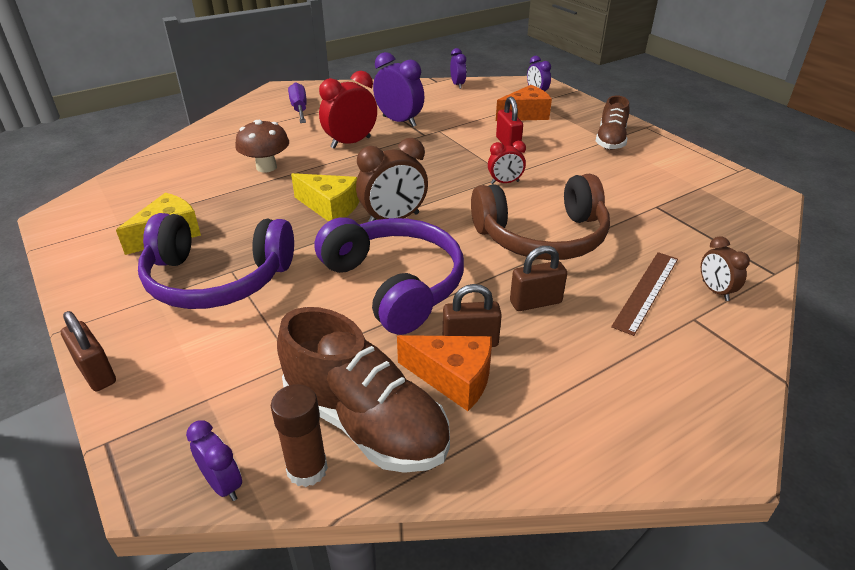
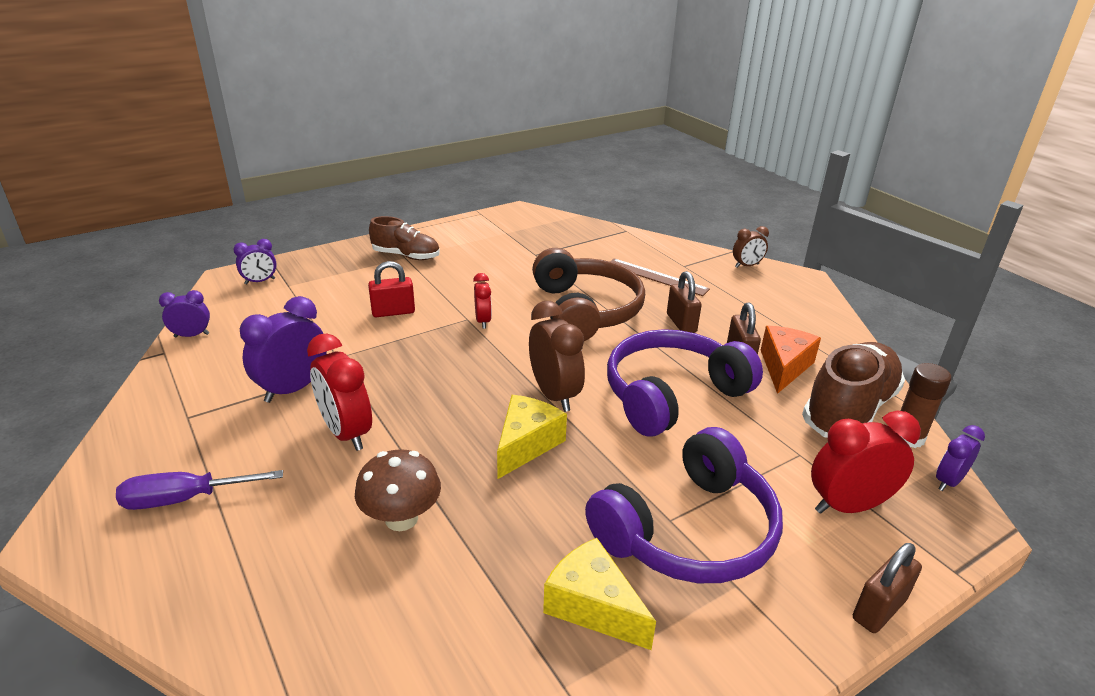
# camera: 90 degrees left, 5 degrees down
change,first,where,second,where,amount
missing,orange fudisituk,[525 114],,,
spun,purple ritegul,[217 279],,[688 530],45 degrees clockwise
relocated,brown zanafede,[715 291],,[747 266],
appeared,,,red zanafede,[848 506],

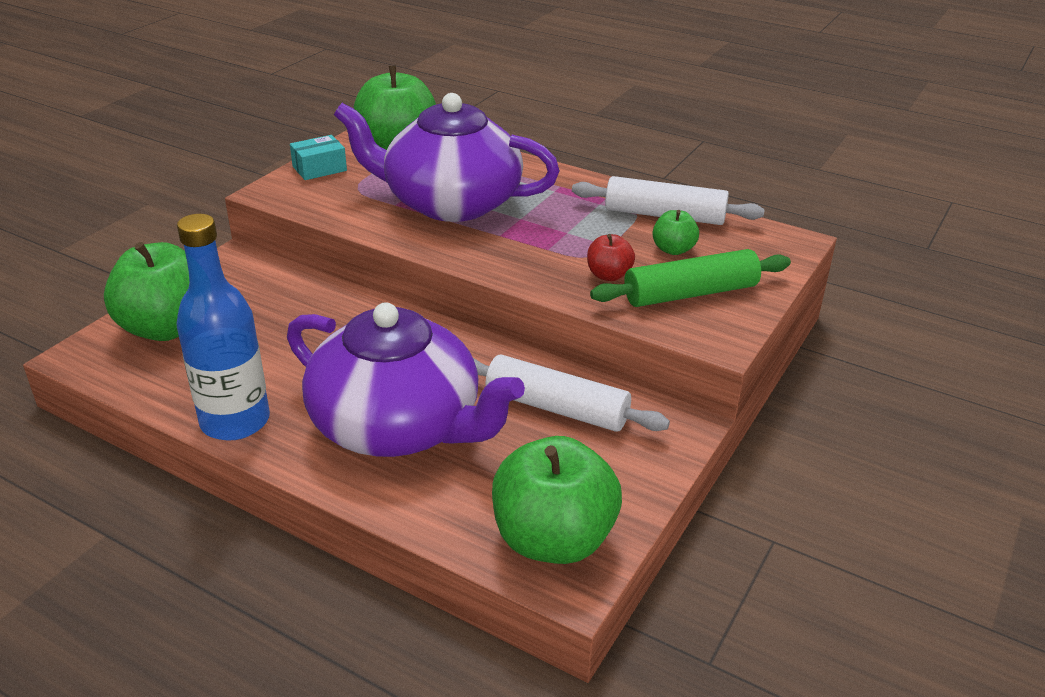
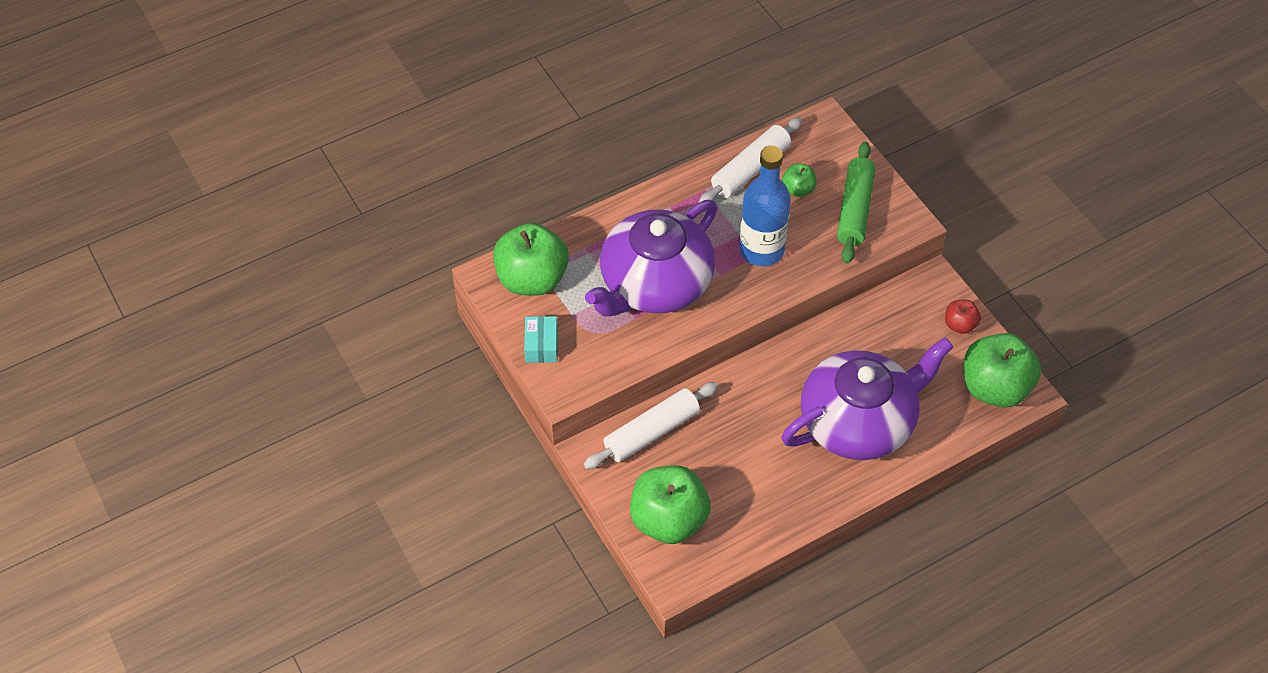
# camera: 60 degrees left, 20 degrees up
change,first,where,second,where,amount
relocated,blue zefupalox,[235 421],,[761 250],
relocated,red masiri,[608 275],,[960 325],
relocated,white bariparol,[556 408],,[651 432],

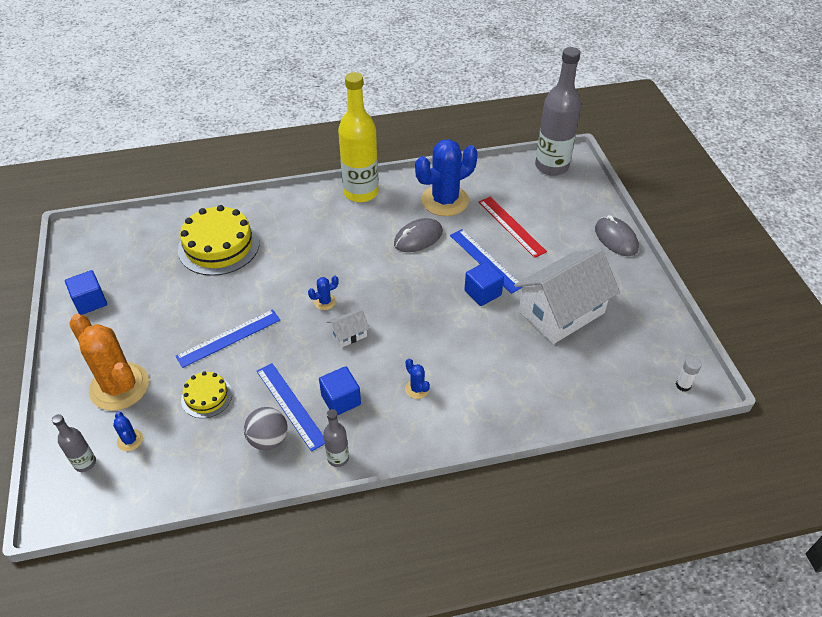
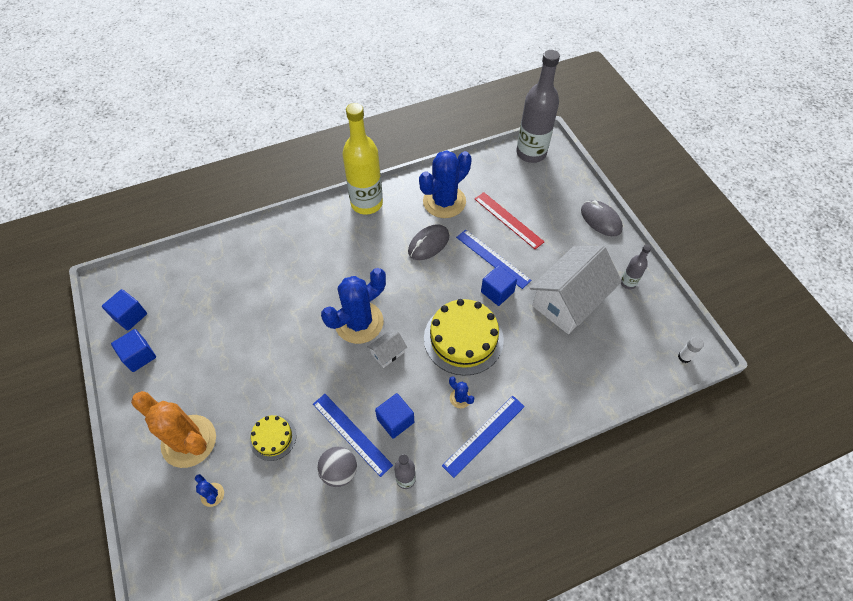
# camera: 10 degrees left, 10 degrees up
change,first,where,second,where,amount
relocated,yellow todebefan,[219 246],,[463 338],
size,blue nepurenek,[325 302],,[359 322],x2.41
relocated,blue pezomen,[229 338],,[484 435],
relocated,grey zefupalox,[85 463],,[628 283],
appeared,,,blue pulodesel,[130 316],

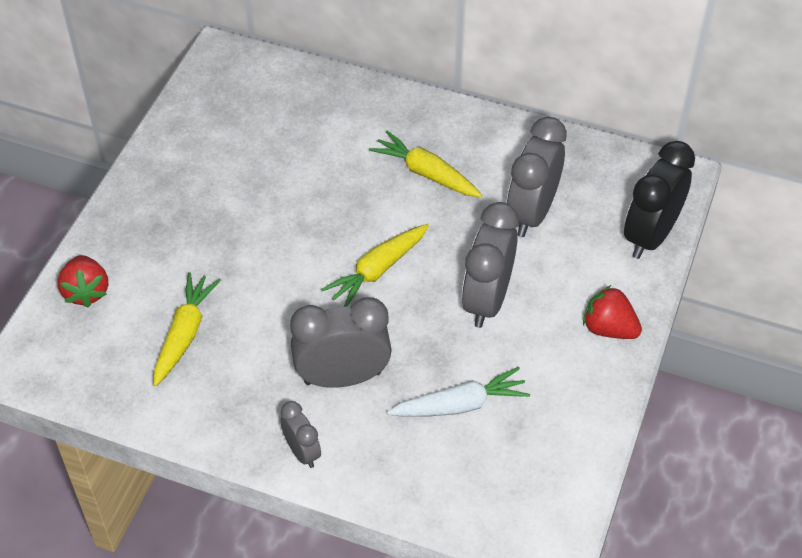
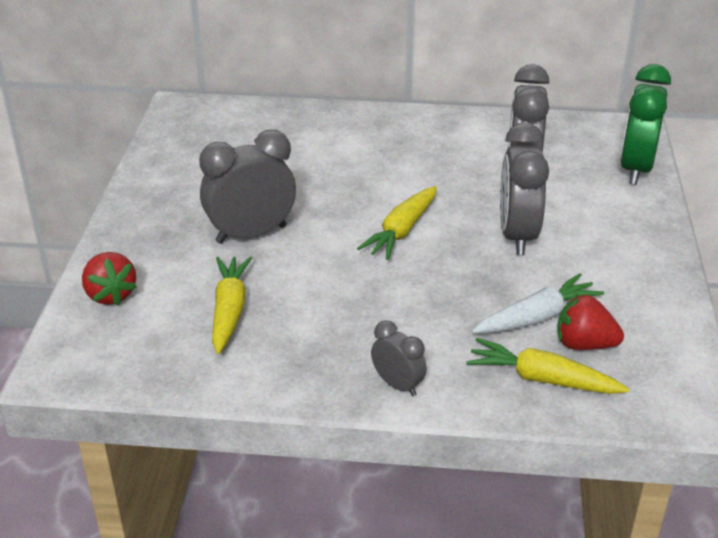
# camera: 15 degrees left, 15 degrees down
change,first,where,second,where,amount
relocated,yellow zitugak,[426 173],,[542 379],
colour,black zanafede,[650 236],green zanafede,[635 169],
relocated,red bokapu,[609 328],,[584 344],
relocated,grey zanafede,[342 377],,[251 234],

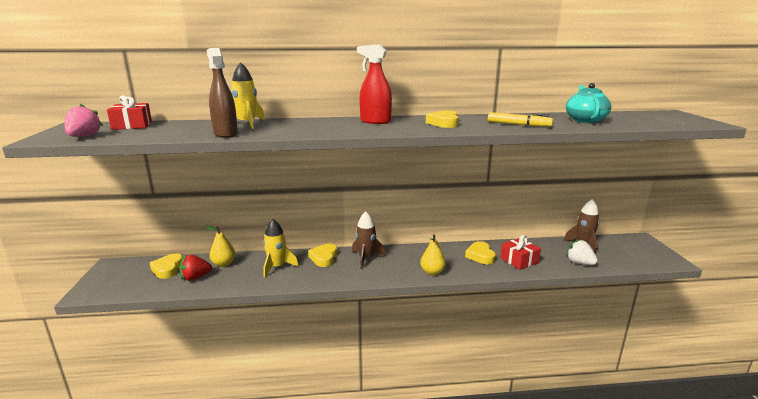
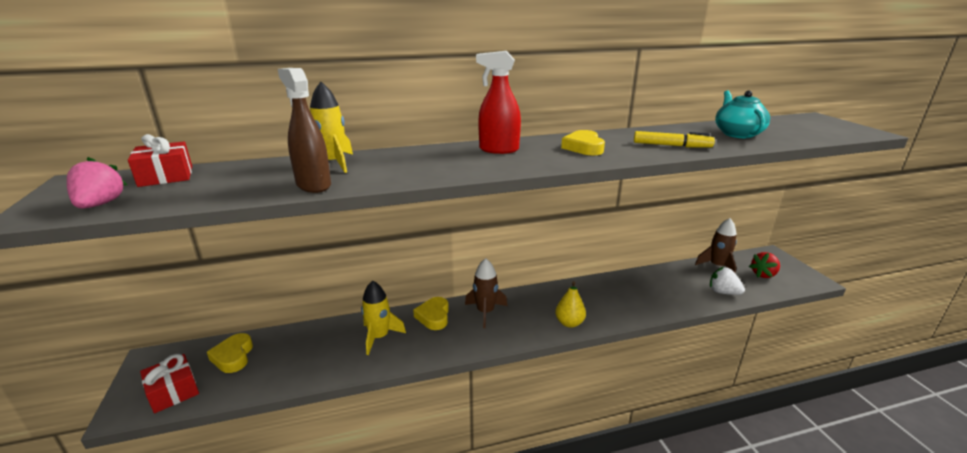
# camera: 10 degrees left, 5 degrees up
change,first,where,second,where,amount
missing,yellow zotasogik,[223 264],,,
relocated,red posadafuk,[519 260],,[173 391],
missing,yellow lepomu,[480 256],,,
relocated,red bokapu,[195 277],,[763 274],

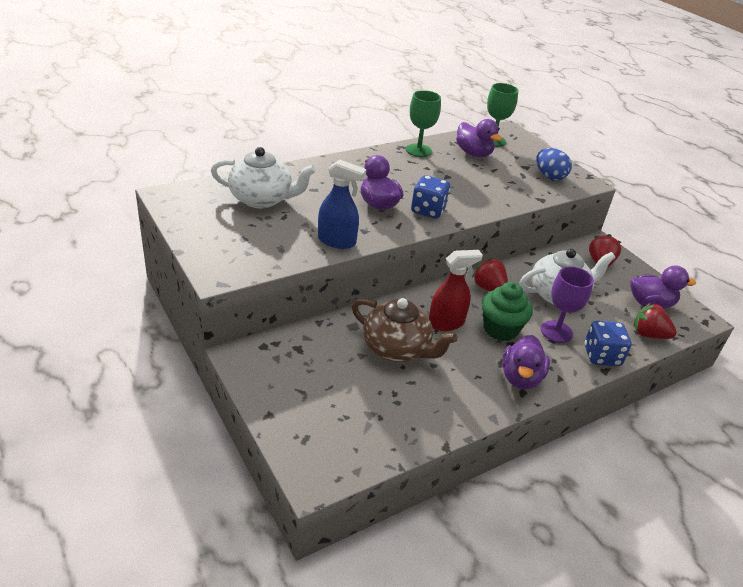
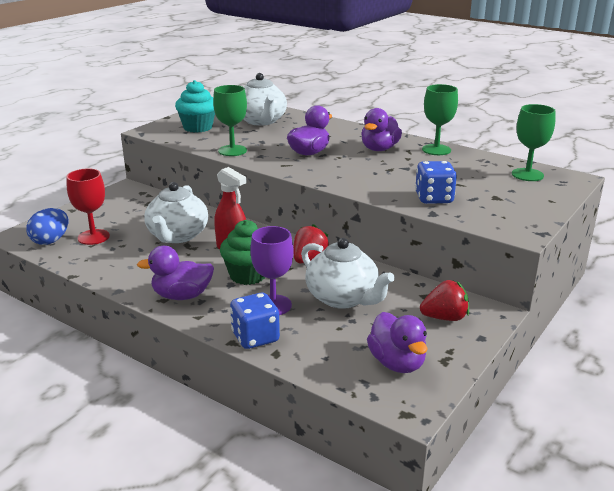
# camera: 70 degrees right, 10 degrees down
change,first,where,second,where,amount
relocated,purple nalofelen,[473 153],,[379 149],
relocated,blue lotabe,[549 176],,[51 241],
exchanged,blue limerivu,[337 241],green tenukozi,[232 150],
relocated,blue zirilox,[428 210],,[434 198],
colour,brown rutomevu,[397 349],white rutomevu,[177 236],
missing,red bokapu,[648 334],,,
appeared,,,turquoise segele,[198 127],
appeared,,,red tenukozi,[93 237],

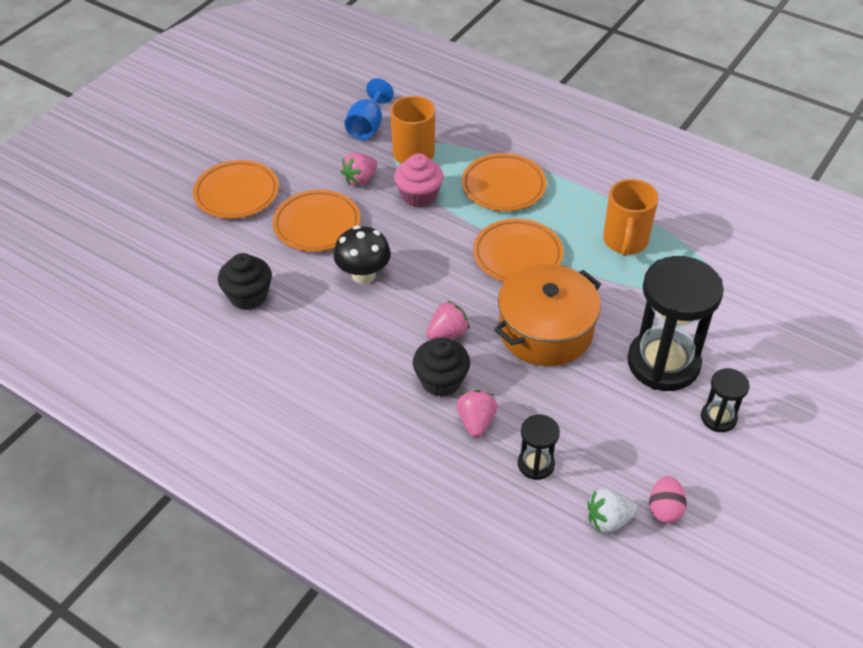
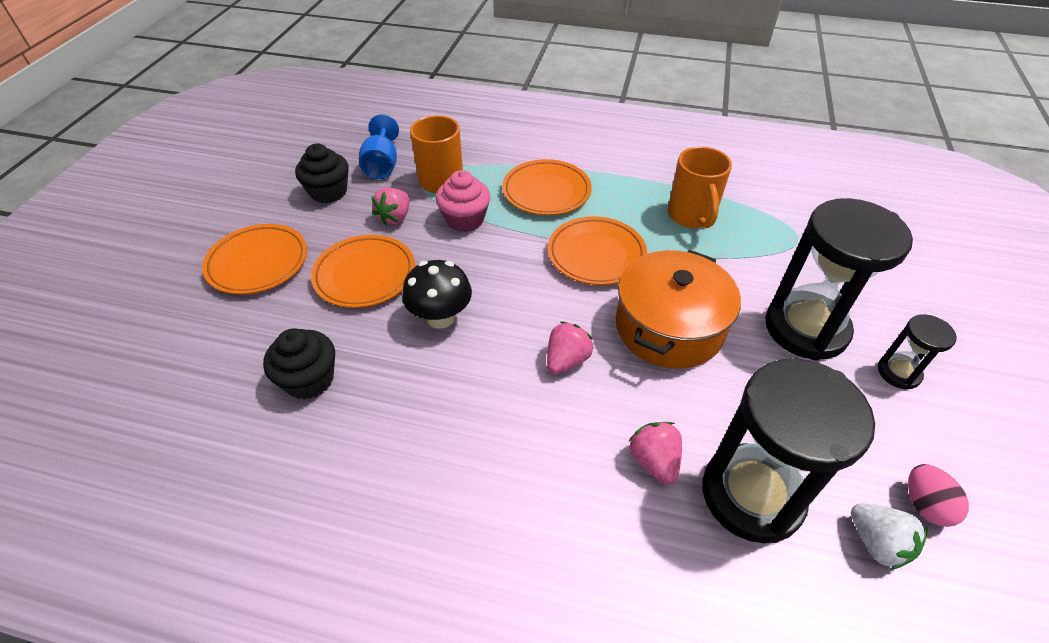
# camera: 20 degrees left, 0 degrees up
change,first,where,second,where,amount
relocated,black segele,[441 381],,[328 192],
size,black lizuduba,[536 464],,[752 495],x2.10
spun,white bokapu,[608 520],,[876 543],90 degrees counterclockwise

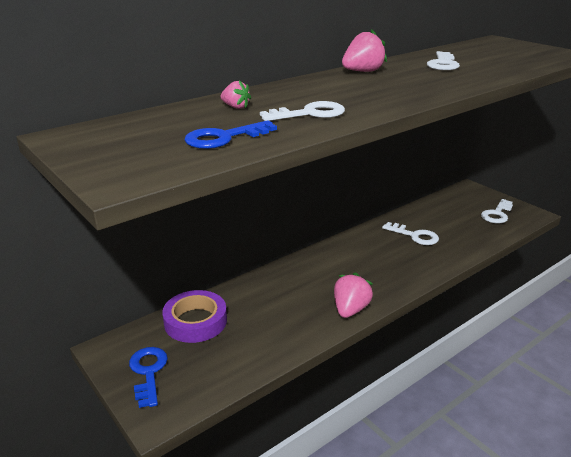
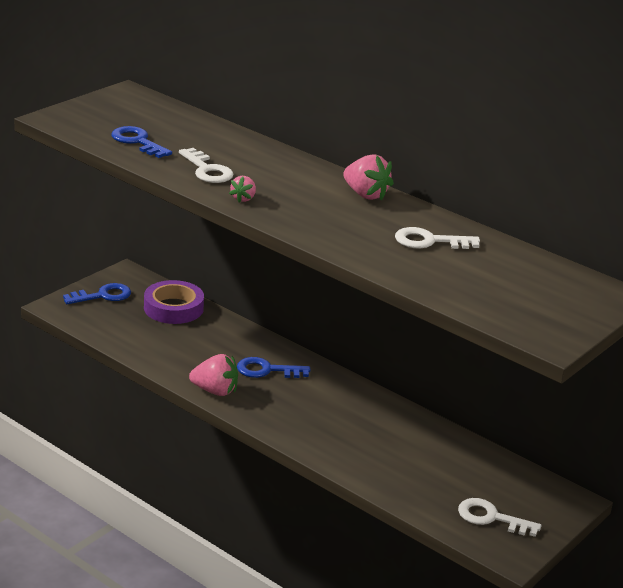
# camera: 75 degrees right, 0 degrees up
change,first,where,second,where,amount
relocated,pink bokapu,[235 107],,[243 198],
missing,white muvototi,[415 236],,,
appeared,,,blue muvototi,[266 370],

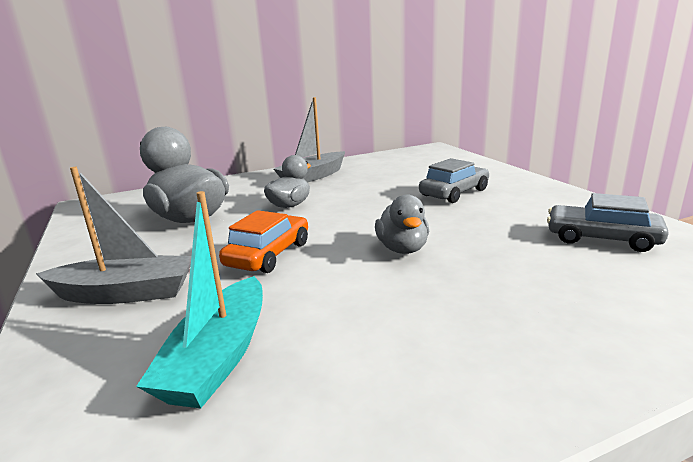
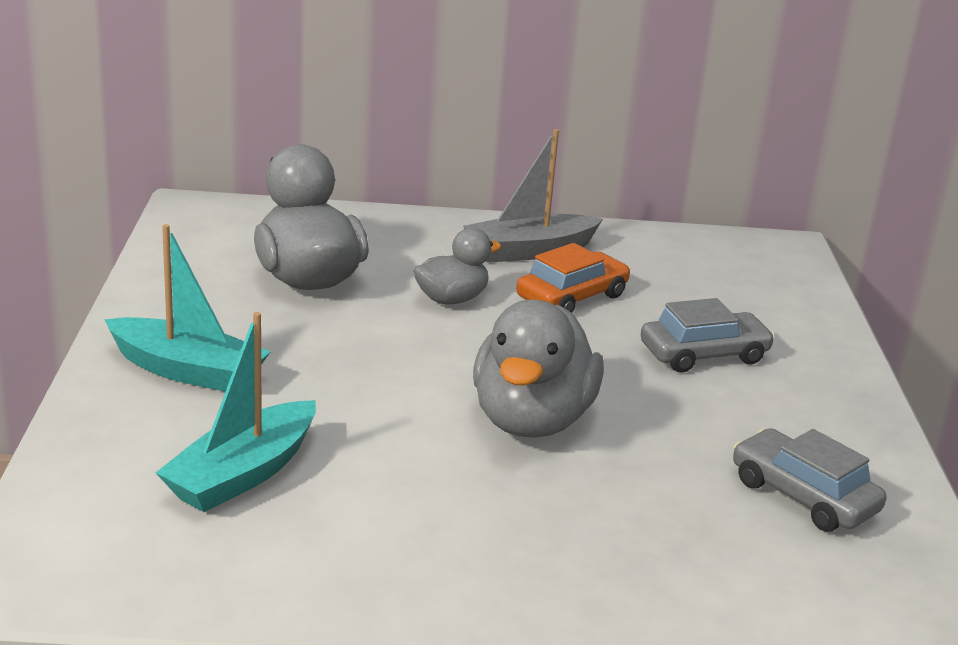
# camera: 20 degrees right, 5 degrees up
change,first,where,second,where,amount
colour,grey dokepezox,[126 293],turquoise dokepezox,[188 371],
size,grey nalofelen,[402 249],,[532 420],x1.77
relocated,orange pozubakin,[268 254],,[572 297],

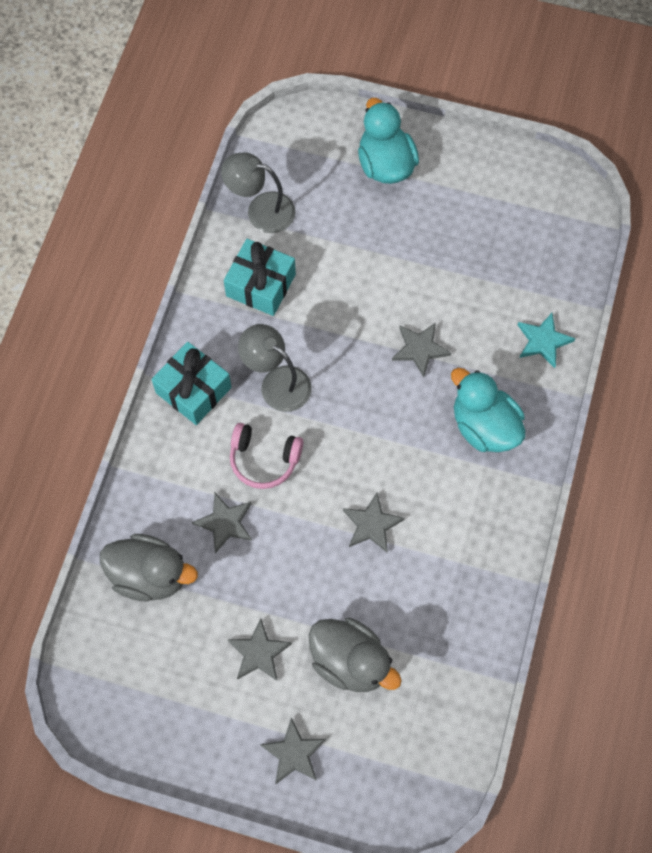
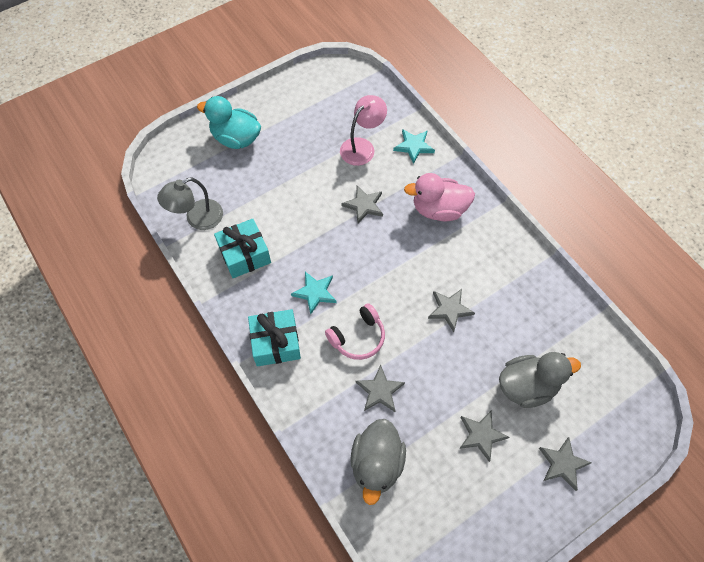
# camera: 50 degrees left, 5 degrees down
change,first,where,second,where,amount
exchanged,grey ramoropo,[277 382],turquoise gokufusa,[315 292],
colour,turquoise nalofelen,[484 426],pink nalofelen,[438 209],
spun,grey nalofelen,[150 575],,[376 464],135 degrees clockwise
appeared,,,pink ramoropo,[362 147],

